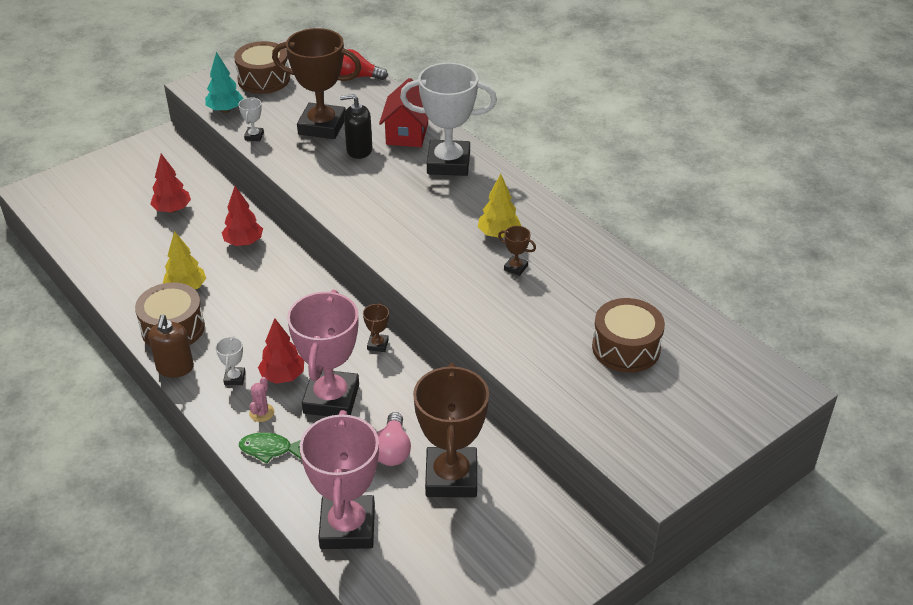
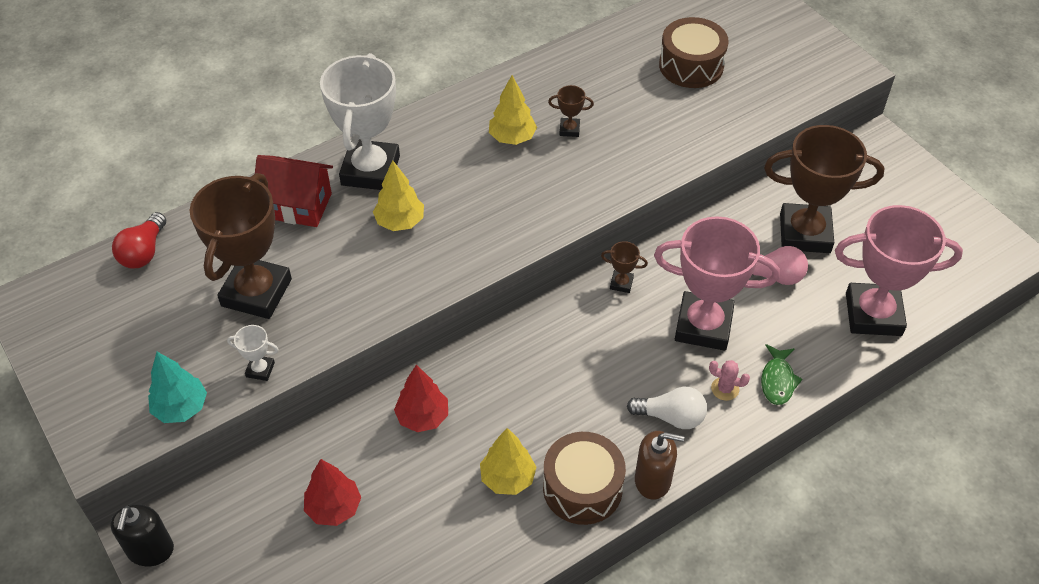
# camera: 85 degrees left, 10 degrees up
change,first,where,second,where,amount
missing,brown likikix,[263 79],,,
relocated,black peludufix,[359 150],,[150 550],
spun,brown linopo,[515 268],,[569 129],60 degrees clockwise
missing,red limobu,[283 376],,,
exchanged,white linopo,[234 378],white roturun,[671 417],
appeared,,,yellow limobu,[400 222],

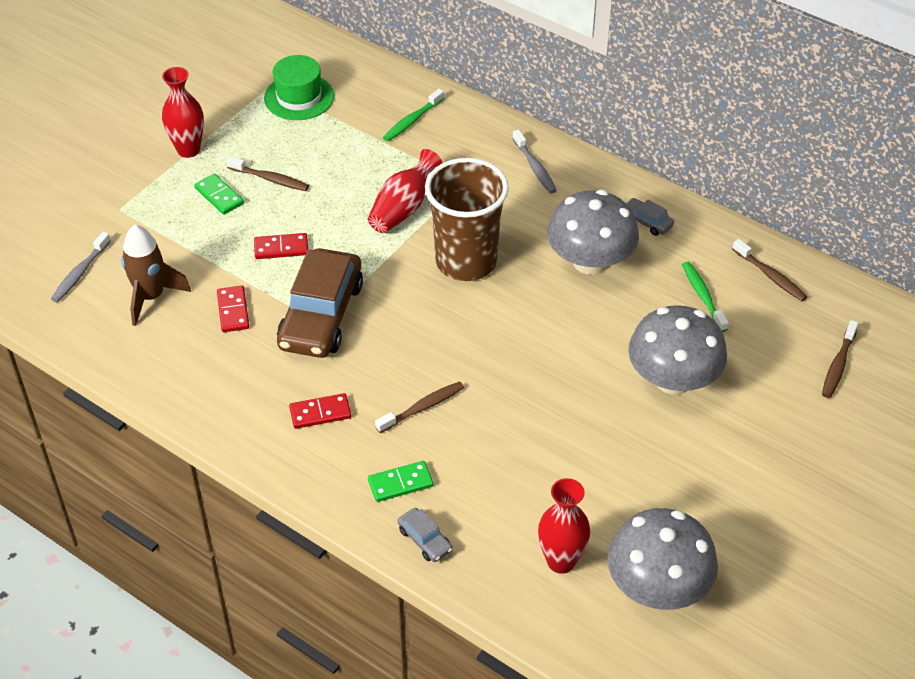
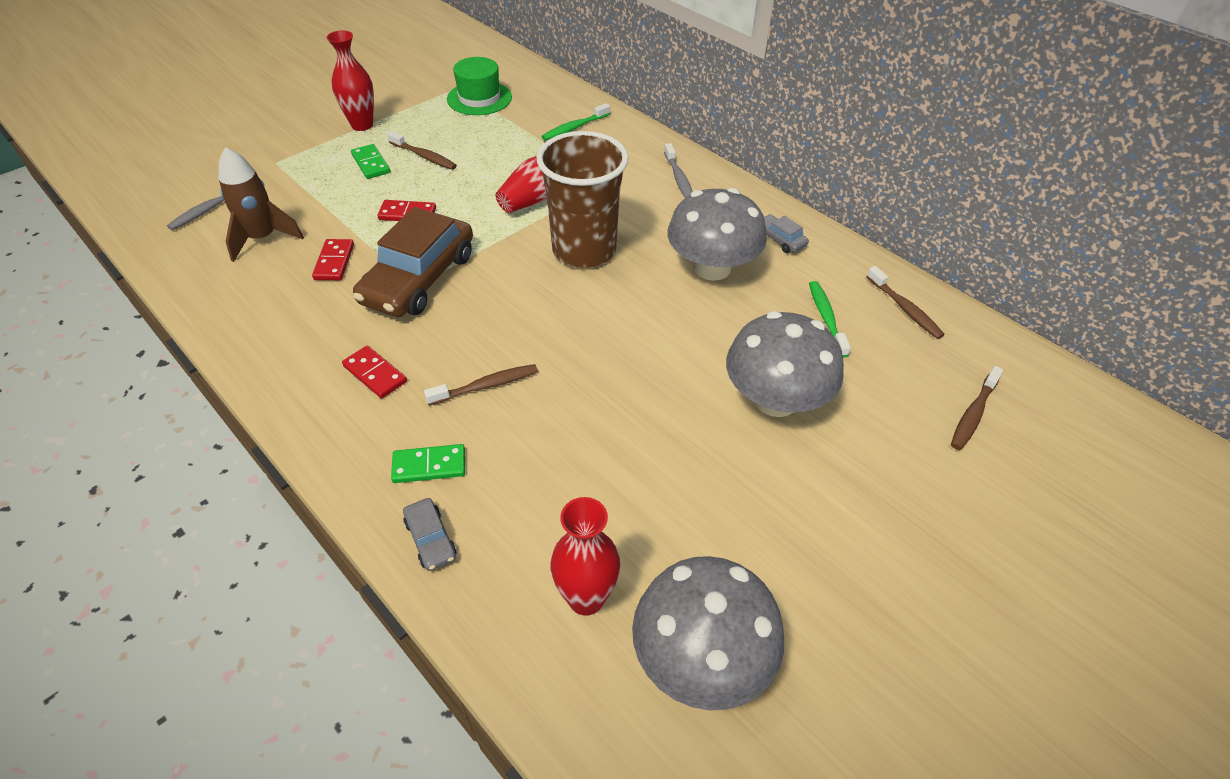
# camera: 10 degrees right, 0 degrees up
change,first,where,second,where,amount
spun,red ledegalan,[320 413],,[375 374],45 degrees clockwise

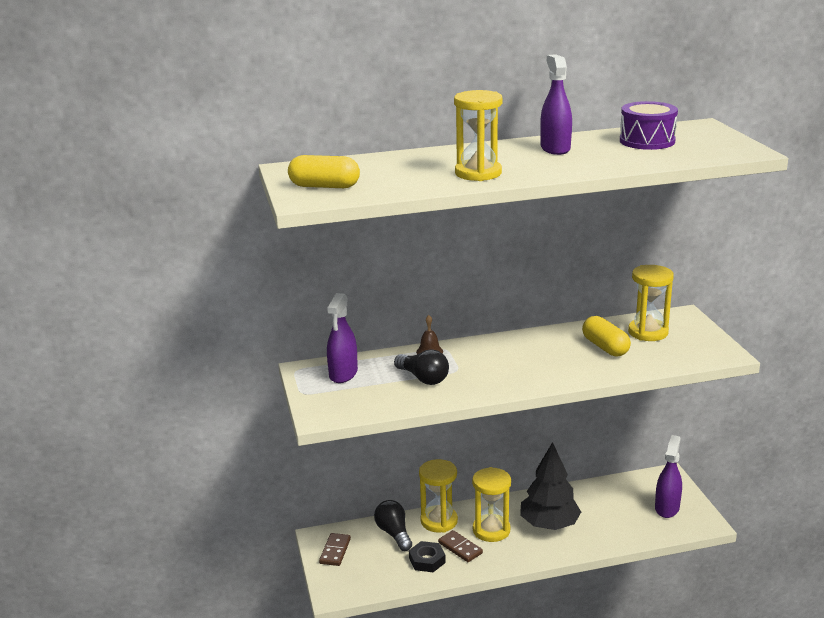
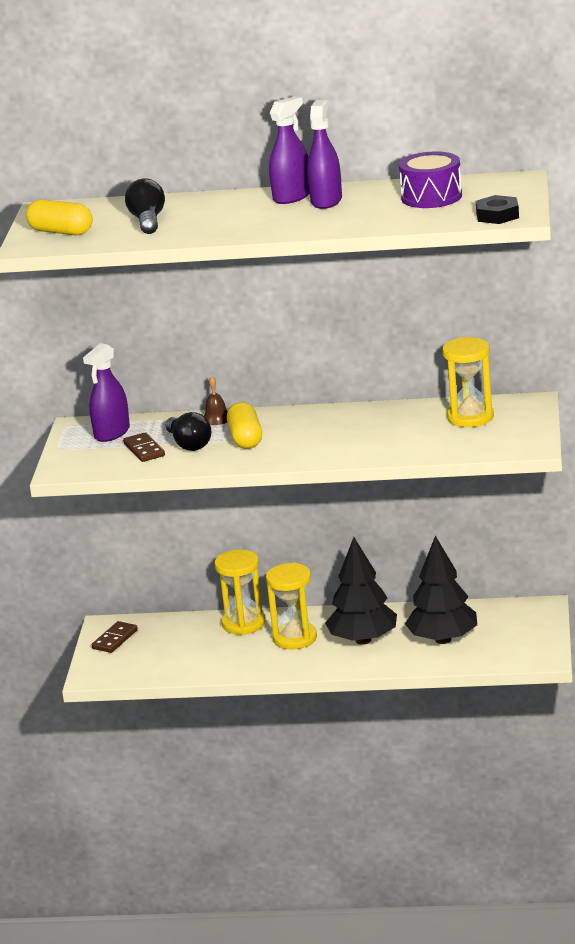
# camera: 20 degrees right, 0 degrees up
change,first,where,second,where,amount
missing,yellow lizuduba,[478 173],,,
relocated,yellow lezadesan,[605 347],,[245 439],
relocated,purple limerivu,[667 508],,[292 197],
relocated,black roturun,[394 533],,[148 221],
relocated,brown ledegalan,[460 548],,[144 450],
relocated,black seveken,[427 560],,[497 215],
appeared,,,black limobu,[443 639],

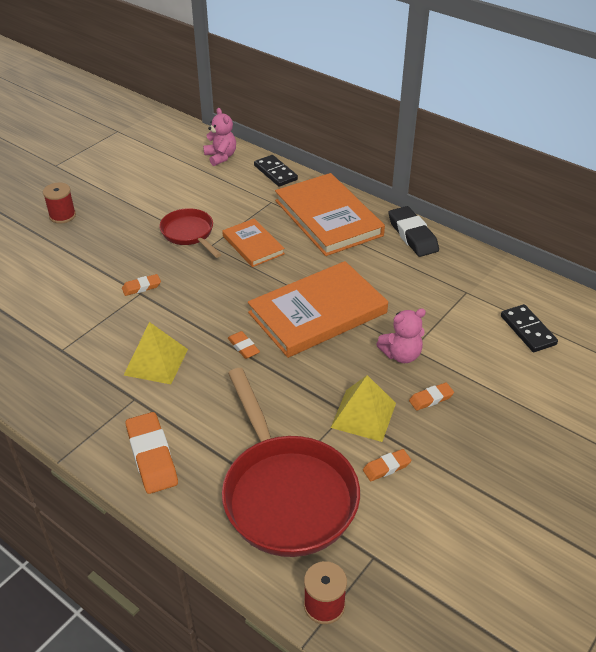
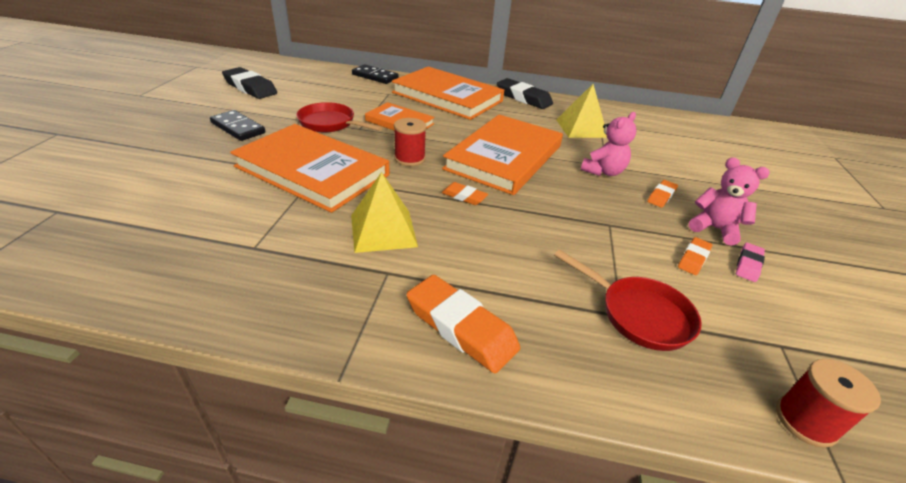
# camera: 30 degrees left, 5 degrees down
change,first,where,second,where,amount
relocated,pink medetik,[221 157],,[714 229],
relocated,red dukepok,[62 216],,[409 158],
exchanged,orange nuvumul,[141 287],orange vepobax,[312 171],
relocated,black ledegalan,[527 330],,[238 128],
size,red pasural,[286 493],,[638 314],x0.55
relocated,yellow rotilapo,[363 415],,[581 128],
appeared,,,black nuvumul,[250 88],
appeared,,,pink nuvumul,[748 265],

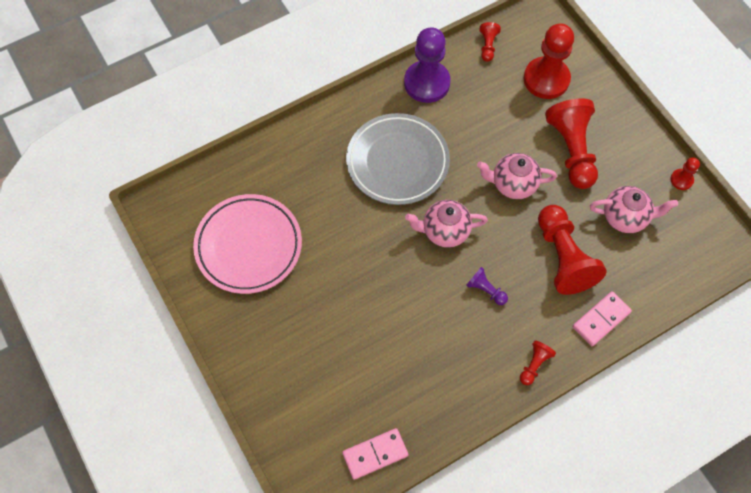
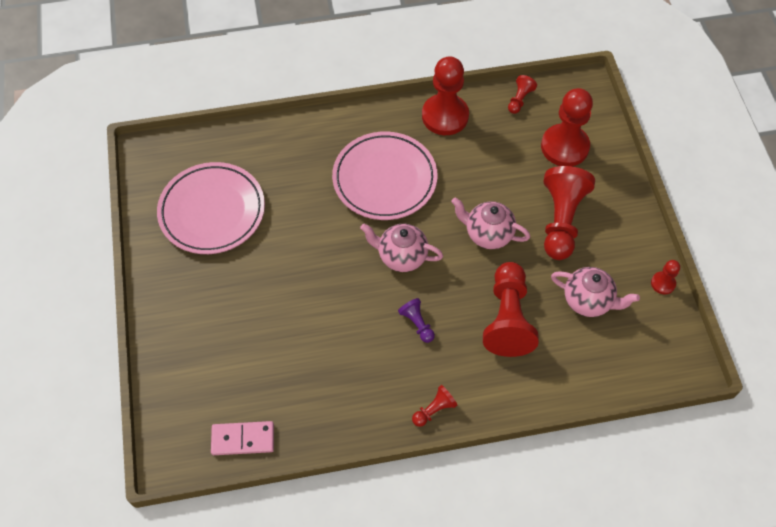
# camera: 20 degrees right, 5 degrees down
change,first,where,second,where,amount
colour,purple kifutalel,[427 83],red kifutalel,[445 116],
colour,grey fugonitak,[397 162],pink fugonitak,[384 179],
missing,pink ledegalan,[601 319],,,

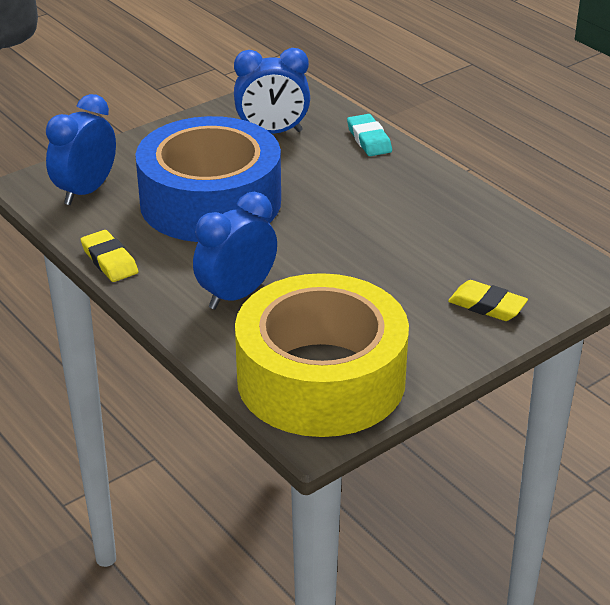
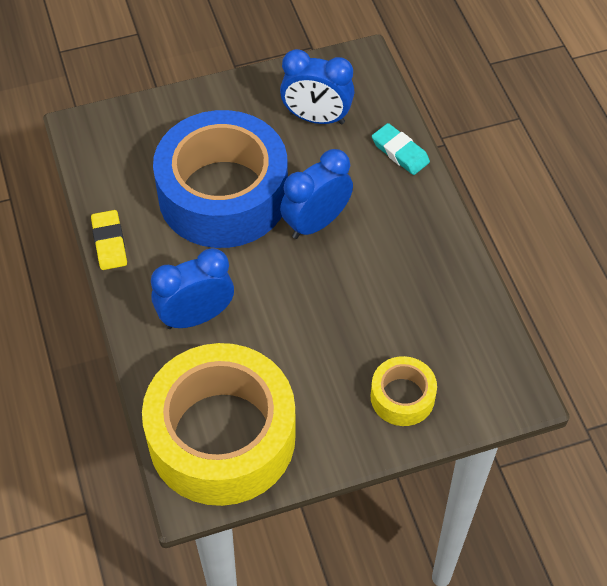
# camera: 20 degrees right, 20 degrees up
change,first,where,second,where,amount
relocated,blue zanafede,[86 191],,[316 223],
spun,turquoise nuvumul,[369 139],,[400 152],45 degrees counterclockwise
exchanged,yellow nuvumul,[487 305],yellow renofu,[402 397],

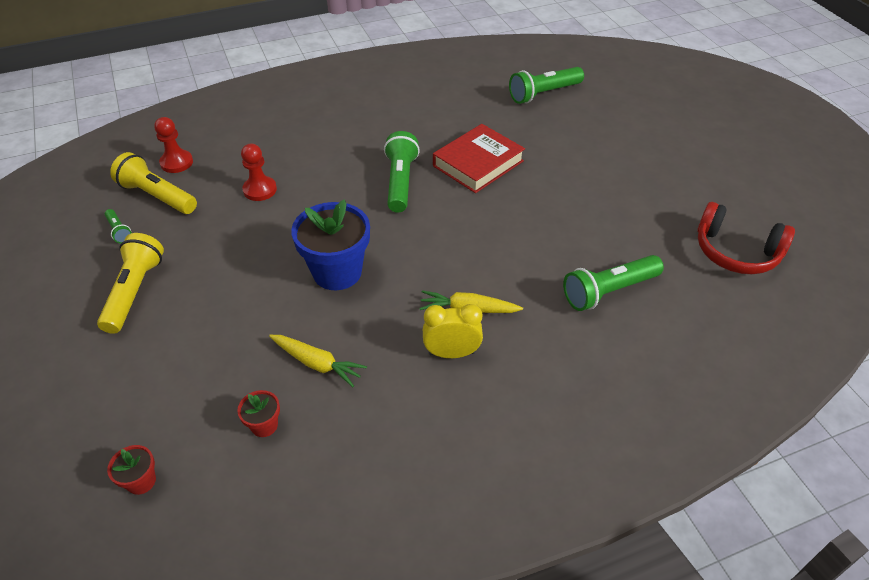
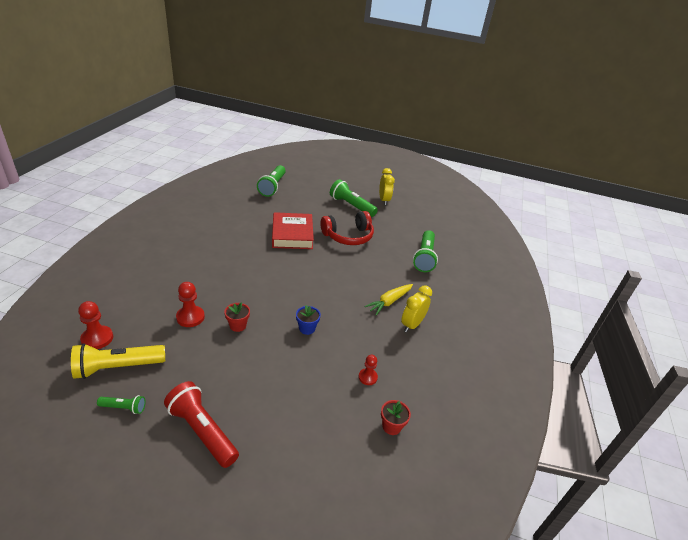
# camera: 55 degrees left, 10 degrees down
change,first,where,second,where,amount
relocated,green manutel,[400 182],,[351 206],
size,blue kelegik,[337 272],,[307 328],x0.45
relocated,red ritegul,[736 252],,[348 236],
colour,yellow manutel,[135 291],red manutel,[202 431],
exchanged,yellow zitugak,[317 363],red kifutalel,[367 377],
relocated,red kelegik,[141 481],,[238 325],
appeared,,,yellow zanafede,[384 200],

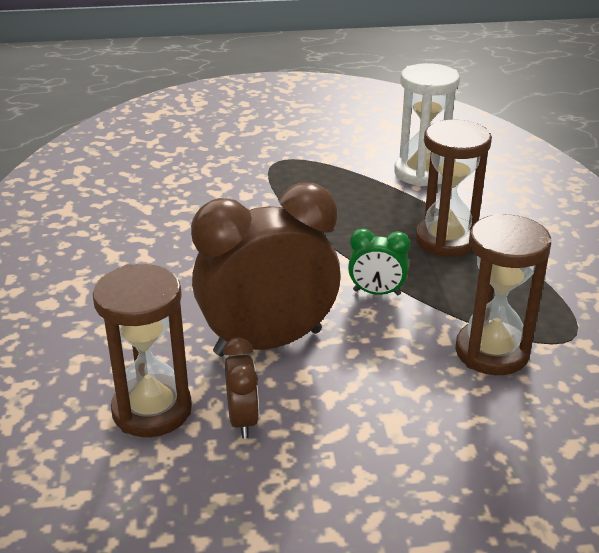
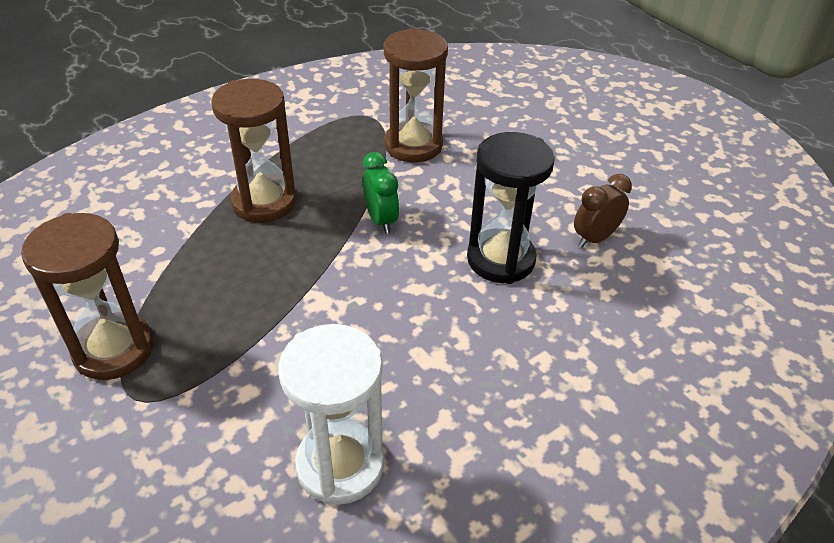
# camera: 120 degrees left, 10 degrees up
change,first,where,second,where,amount
relocated,white lizuduba,[421 173],,[340 465],
exchanged,brown zanafede,[268 342],black lizuduba,[501 259],
relocated,brown lizuduba,[152 410],,[114 349],

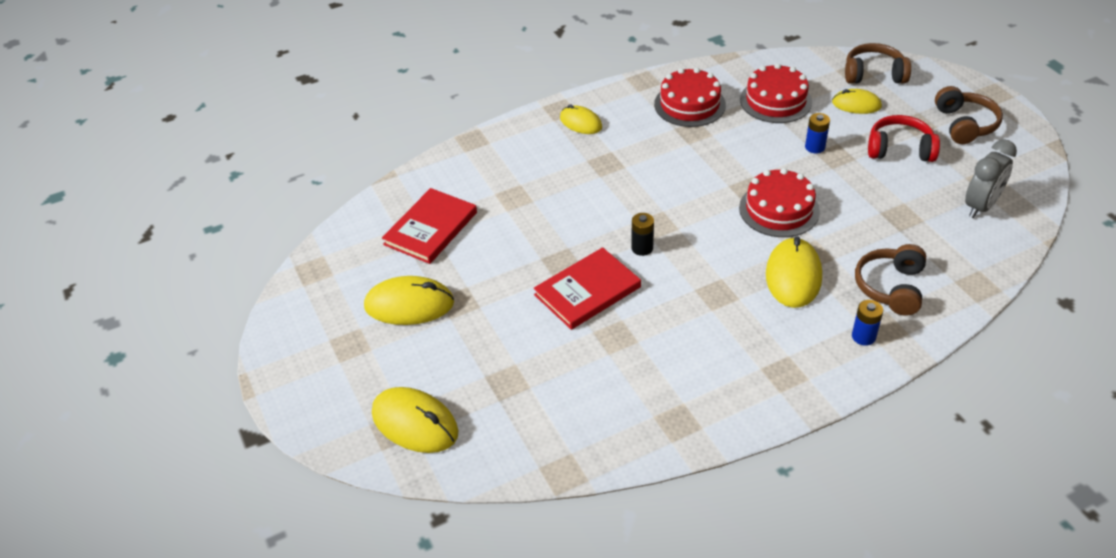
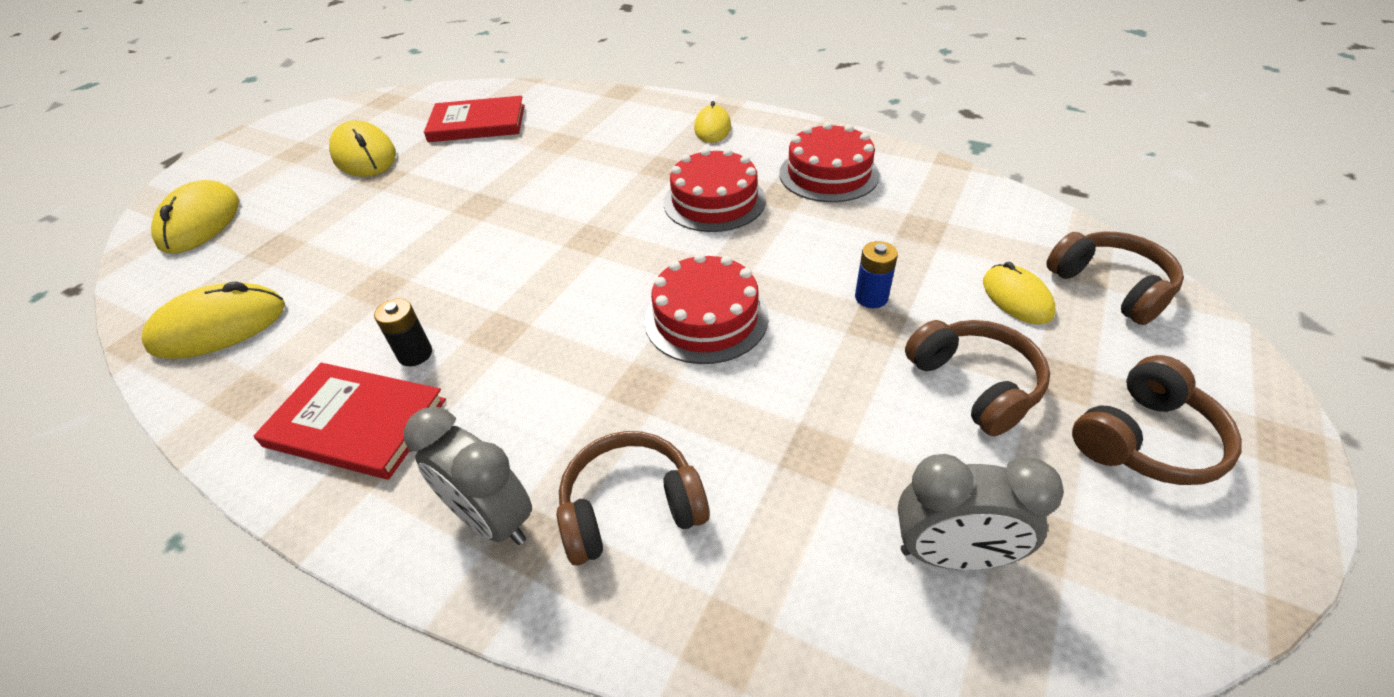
# camera: 55 degrees right, 0 degrees up
change,first,where,second,where,amount
relocated,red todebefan,[775 101],,[714 201],
colour,red ritegul,[900 149],brown ritegul,[975 384],
relocated,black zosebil,[642 248],,[415 354],
relocated,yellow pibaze,[793 276],,[219 326],
relocated,red vepobax,[587 291],,[356 423],
exchanged,blue zosebil,[863 336],grey zanafede,[492 519],

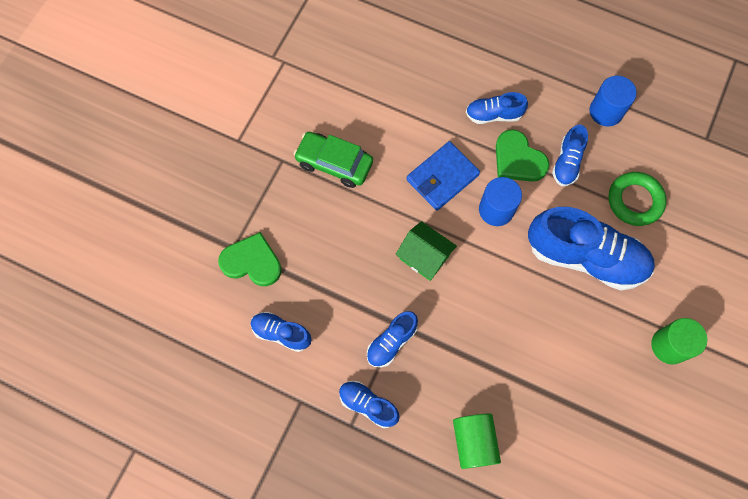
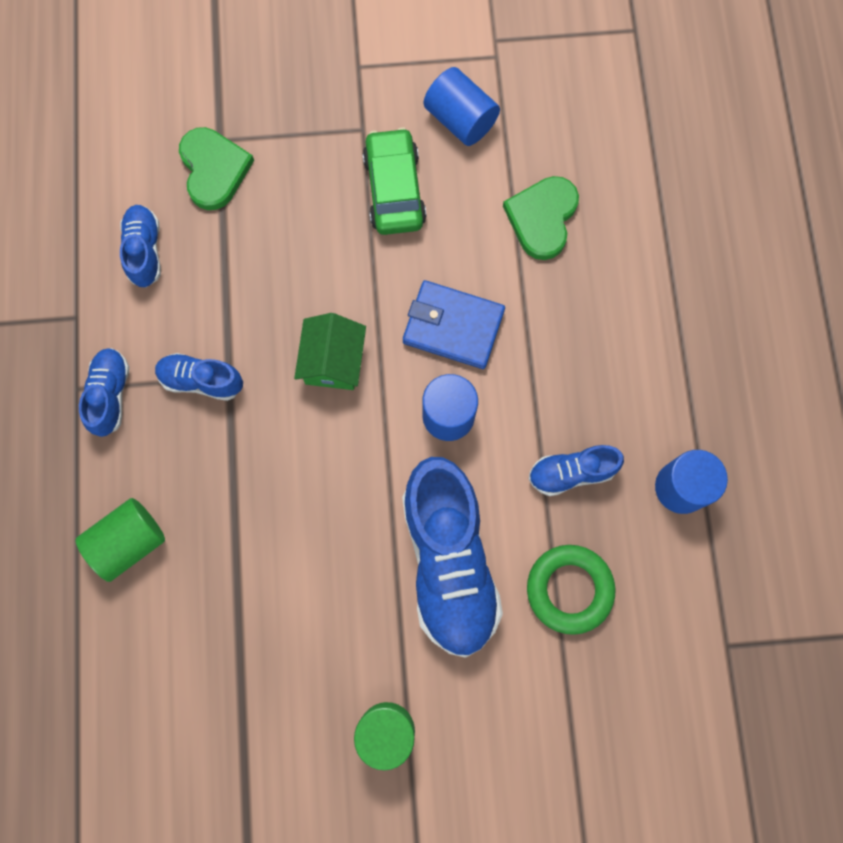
# camera: 60 degrees right, 5 degrees up
change,first,where,second,where,amount
missing,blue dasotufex,[493 115],,,
relocated,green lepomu,[518 159],,[542 218],
appeared,,,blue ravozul,[460 120],

